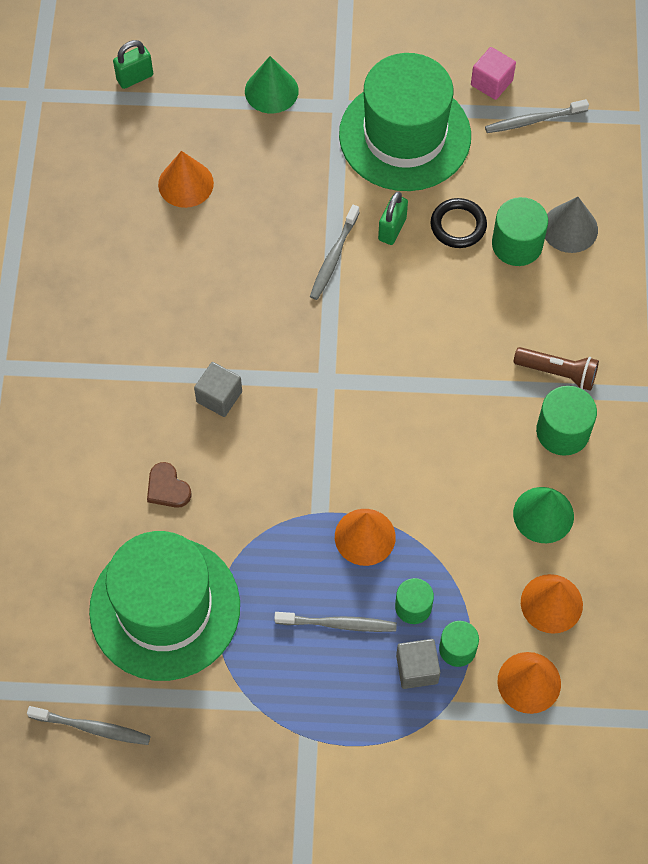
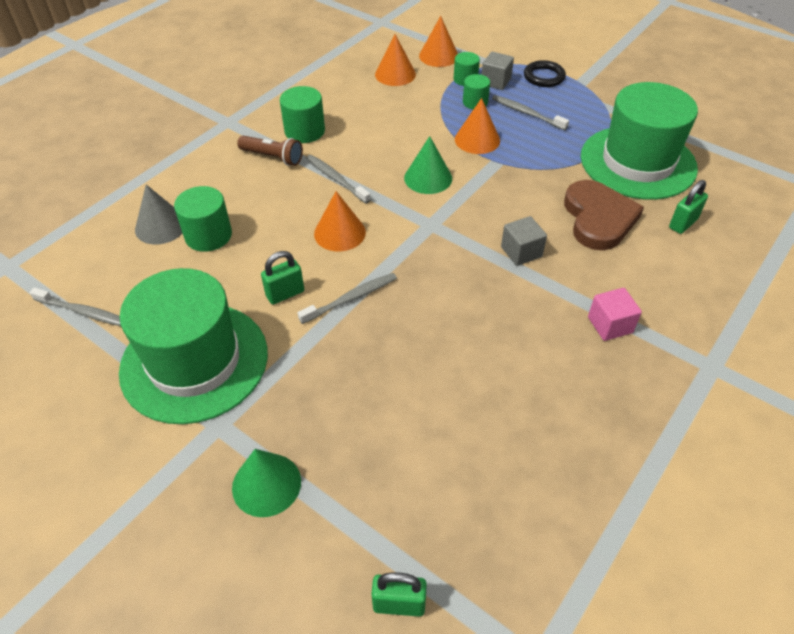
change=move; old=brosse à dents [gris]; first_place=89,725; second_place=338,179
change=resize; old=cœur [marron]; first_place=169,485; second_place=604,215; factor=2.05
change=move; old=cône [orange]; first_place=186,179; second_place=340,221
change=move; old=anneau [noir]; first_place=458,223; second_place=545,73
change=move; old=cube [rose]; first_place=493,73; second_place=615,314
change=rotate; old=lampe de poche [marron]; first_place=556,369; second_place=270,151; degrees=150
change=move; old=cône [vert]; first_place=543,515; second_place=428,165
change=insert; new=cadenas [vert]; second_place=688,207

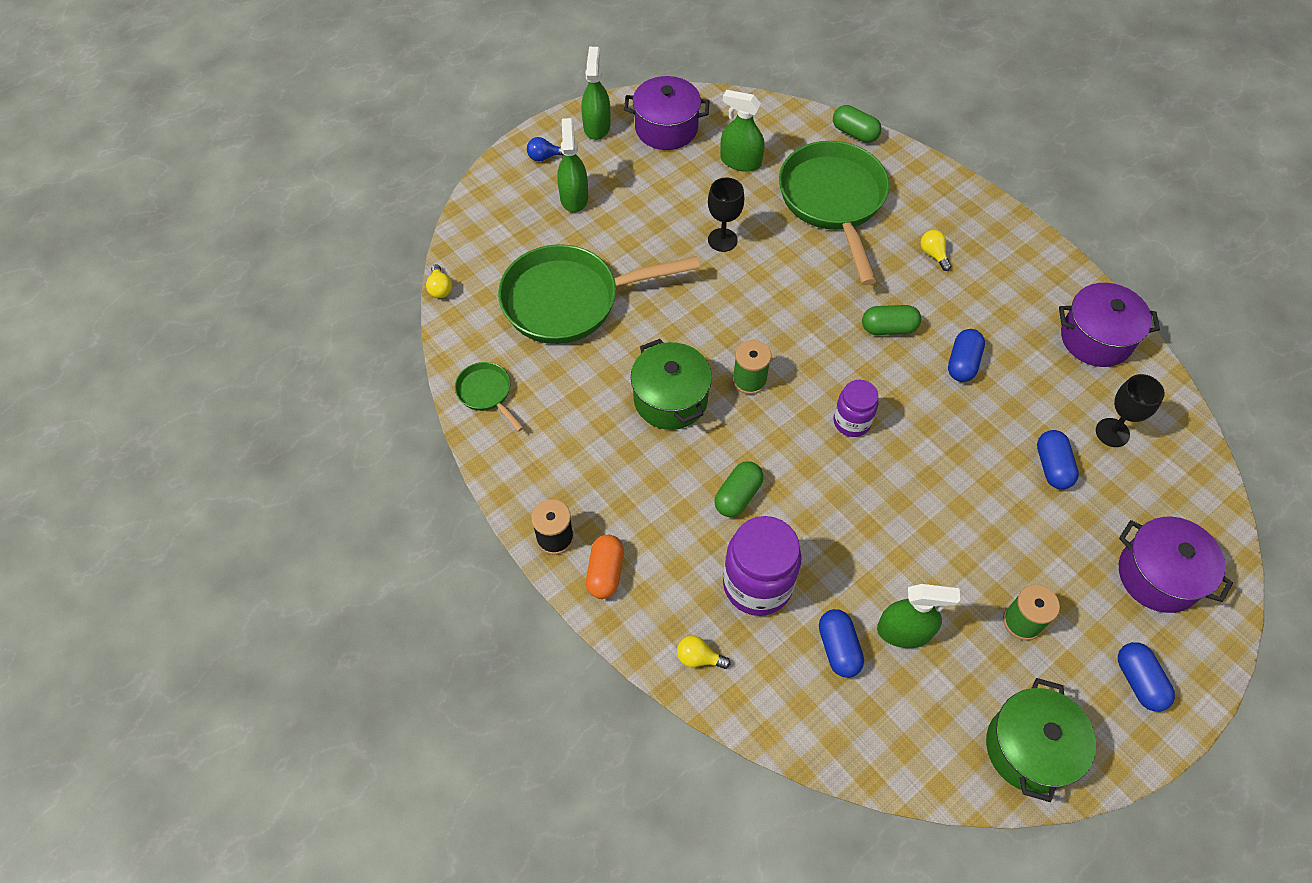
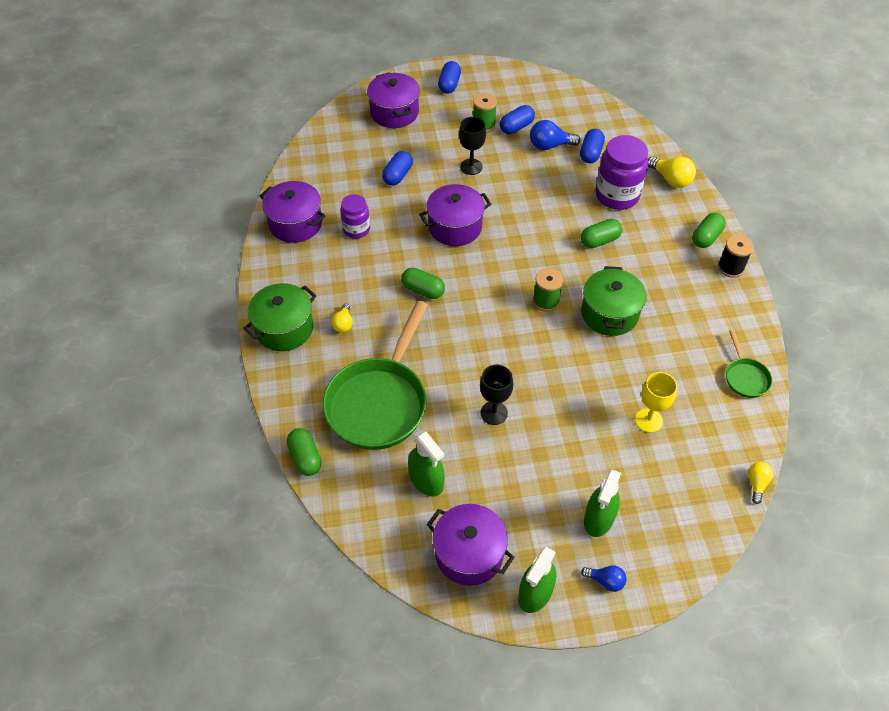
change=replace; old=poêle [vert]; new=verre à pied [jaune]; first_place=599,294; second_place=656,402
change=recolor; old=gélule [orange]; new=gélule [vert]; first_place=605,567; second_place=709,230
change=resize; old=ampoule [jaune]; first_place=703,652; second_place=672,172; factor=1.6
change=move; old=bocal [violet]; first_place=856,408; second_place=355,216
change=replace; old=vaporisateur [vert]; new=ampoule [bleu]; first_place=918,616; second_place=555,135
change=move; old=gélule [bleu]; first_place=966,355; second_place=517,119
change=move; old=marmite [vert]; first_place=1041,740; second_place=280,317
change=move; old=verre à pied [noir]; first_place=1130,410; second_place=472,146
change=insert; new=marmite [violet]; second_place=455,215

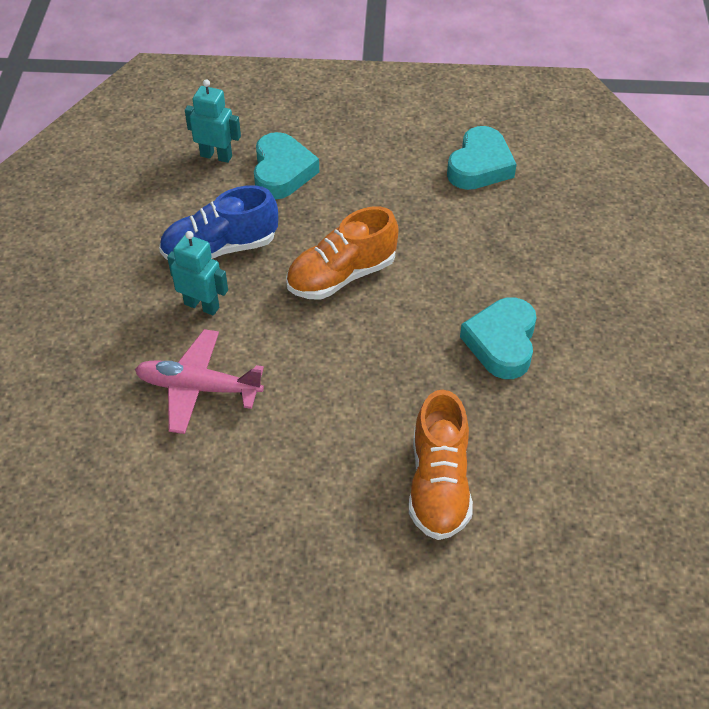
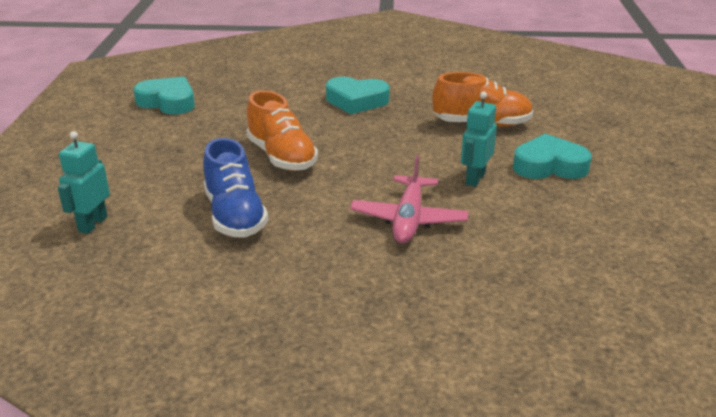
change=move; old=robot [turquoise]; first_place=197,273; second_place=479,139
change=move; old=cœur [turquoise]; first_place=286,165; second_place=552,156

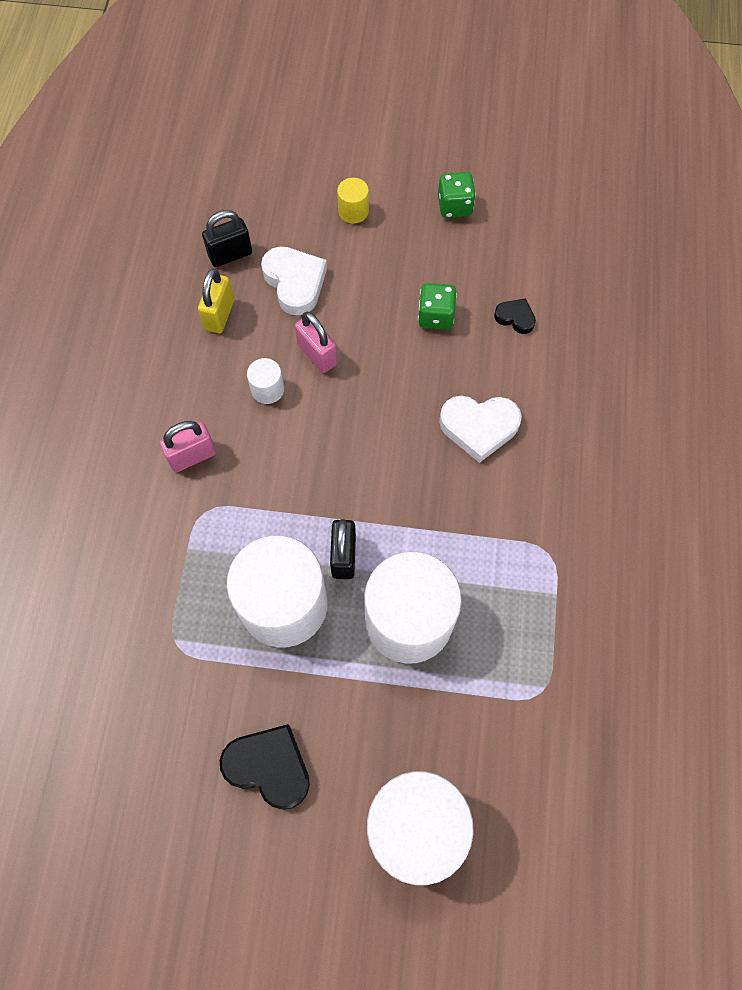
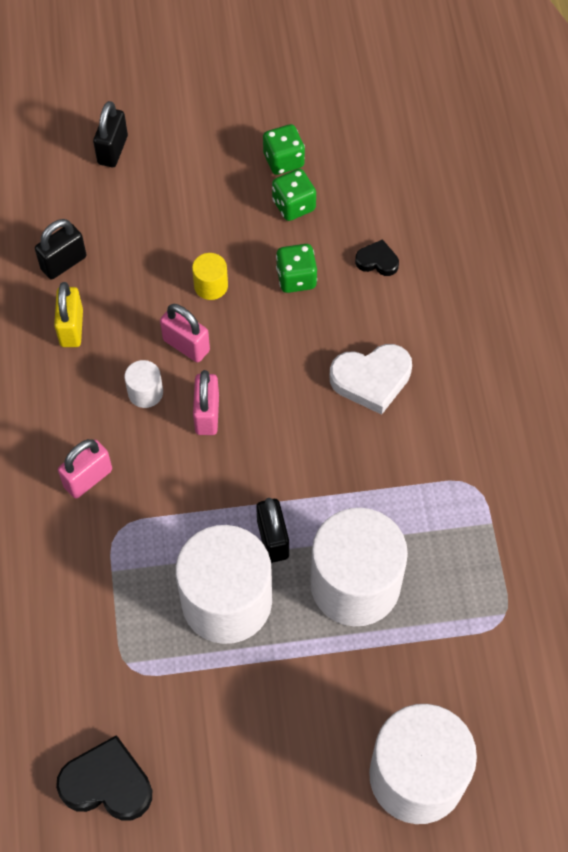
change=move; old=cœur [noir]; first_place=265,767; second_place=104,778
change=delete; old=cœur [blanc]; first_place=294,280
change=move; old=cylindre [jaune]; first_place=353,201; second_place=210,276
change=insert; new=cadenas [noir]; second_place=110,134
change=insert; new=cadenas [rose]; second_place=206,402
change=insert; new=dé [vert]; second_place=294,195

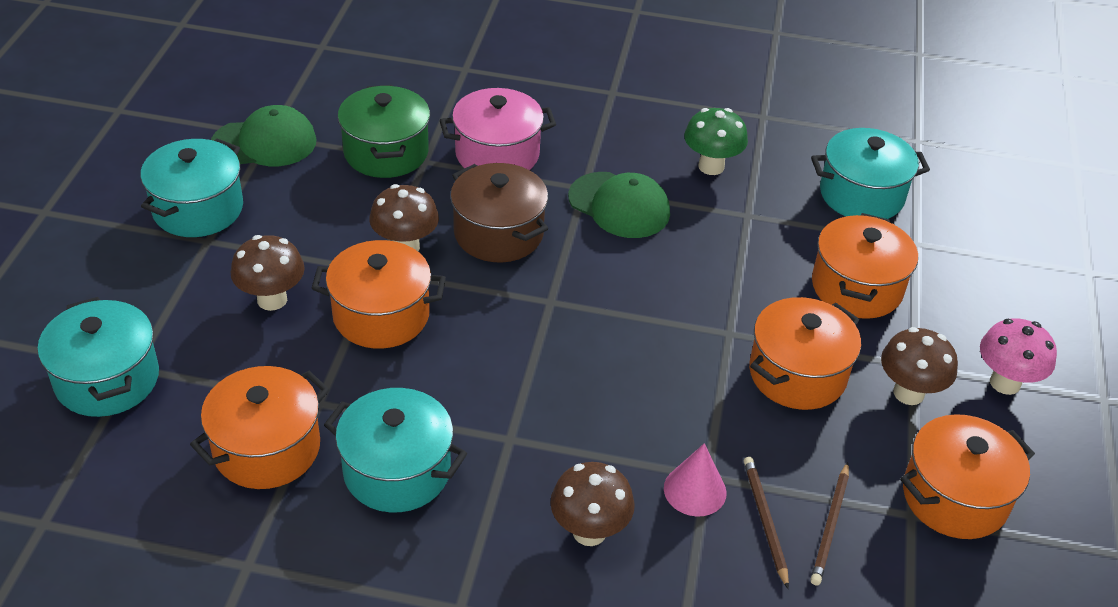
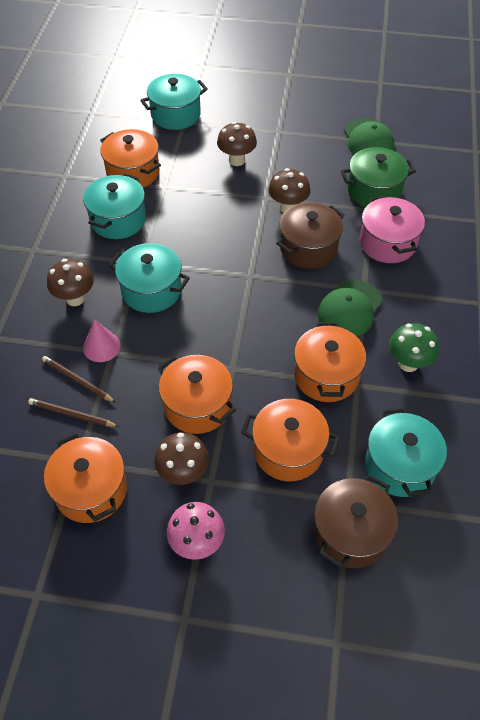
change=move; old=marmite [turquoise]; first_place=191,187; second_place=149,278
change=move; old=marmite [orange]; first_place=378,294; second_place=330,362
change=rotate; old=crayon [marron]; first_place=766,523; second_place=79,379; degrees=-135
change=insert; new=marmite [marron]; second_place=356,521

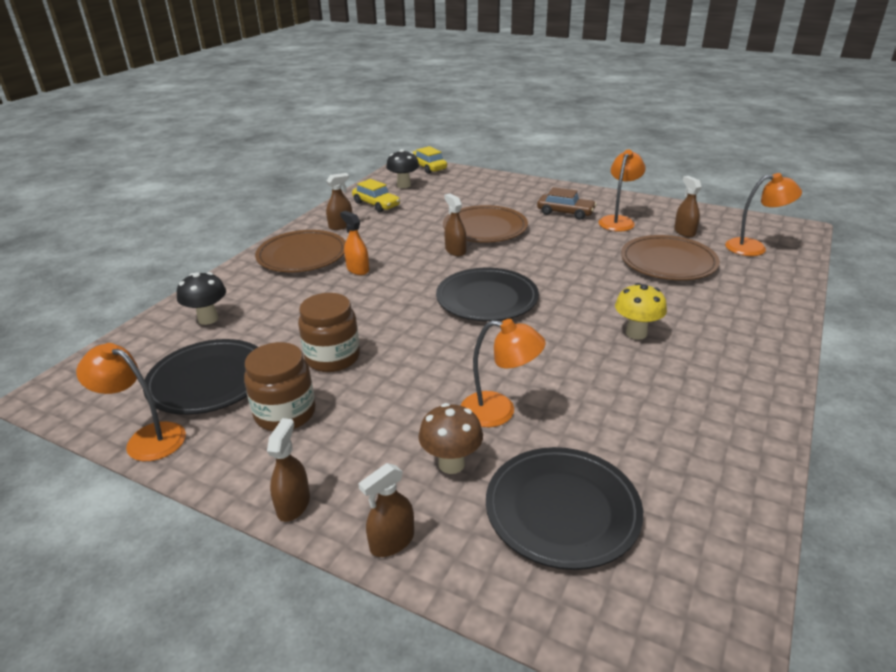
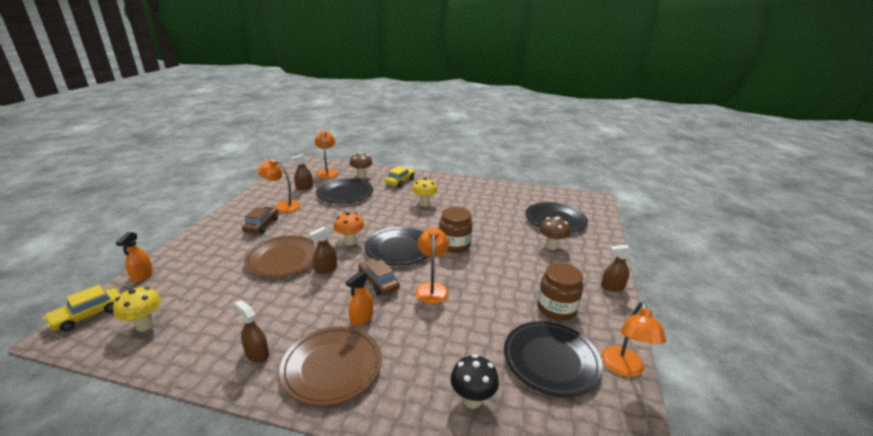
change=move; old=bocal [marron]; first_place=329,332; second_place=456,230
change=move; old=voiture [jaune]; first_place=376,195; second_place=400,176
change=delete; old=vaporisateur [marron]; first_place=386,510
change=recolor; old=champignon [noir]; new=champignon [jaune]; first_place=402,168; second_place=137,309
change=move; old=lampe [orange]; first_place=503,373; second_place=432,266
change=recolor; old=assiette [marron]; new=assiette [noir]; first_place=670,257; second_place=344,190
change=insert; new=vaporisateur [orange]; second_place=134,257
change=insert; new=champignon [orange]; second_place=348,228
change=insert; new=champignon [marron]; second_place=361,165
change=insert; new=voiture [marron]; second_place=379,276

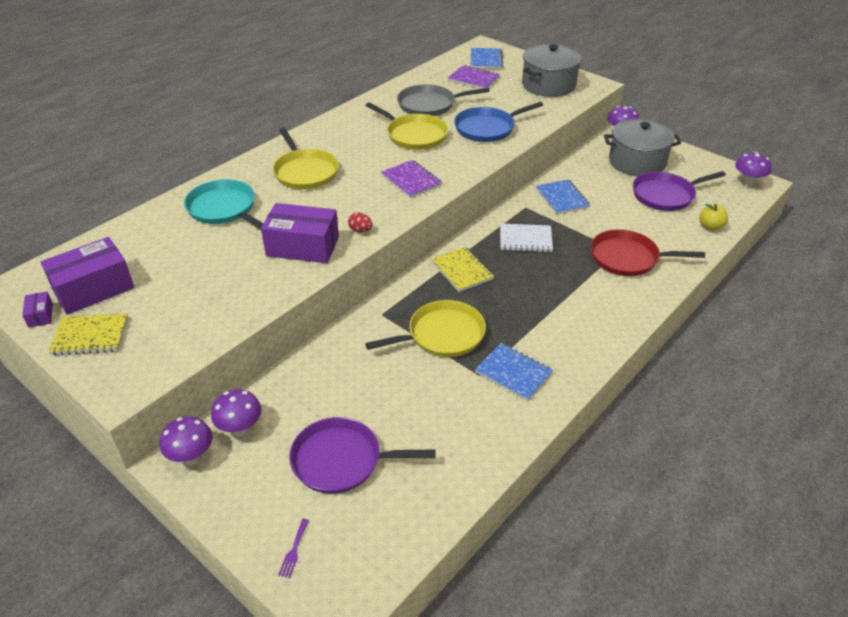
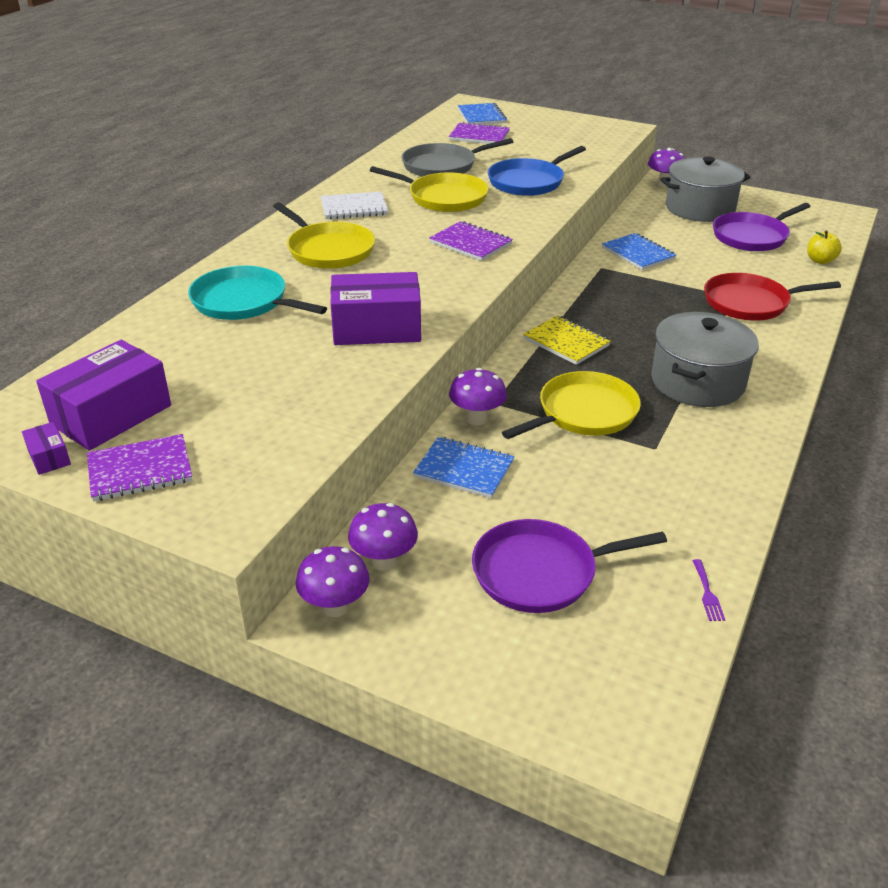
change=recolor; old=carnet [jaune]; new=carnet [violet]; first_place=88,335; second_place=139,468
change=move; old=fourchette [violet]; first_place=293,548; second_place=708,590
change=delete; old=œuf [rouge]; first_place=360,222
change=move; old=carnet [bleu]; first_place=514,372; second_place=463,467
change=move; old=carnet [blanc]; first_place=526,238; second_place=354,206
change=move; old=marmite [gris]; first_place=552,70; second_place=705,359
change=move; old=champignon [violet]; first_place=753,169; second_place=478,396

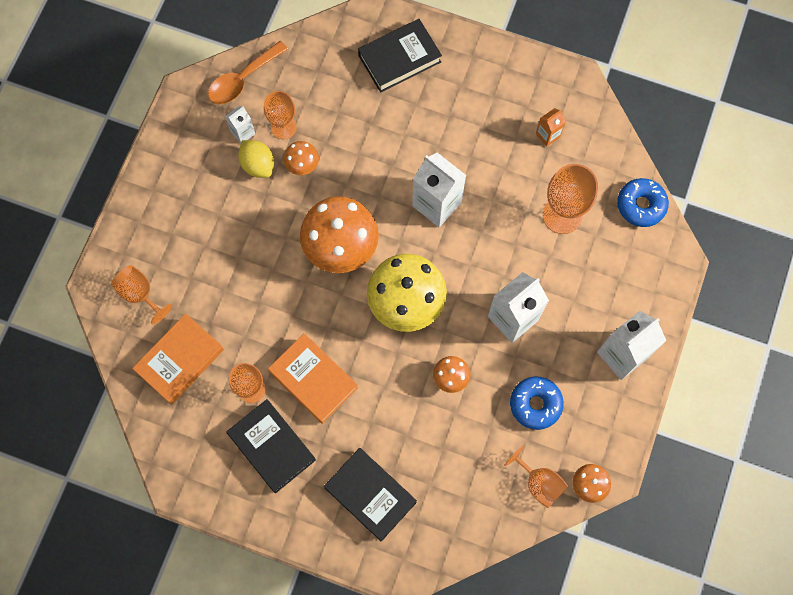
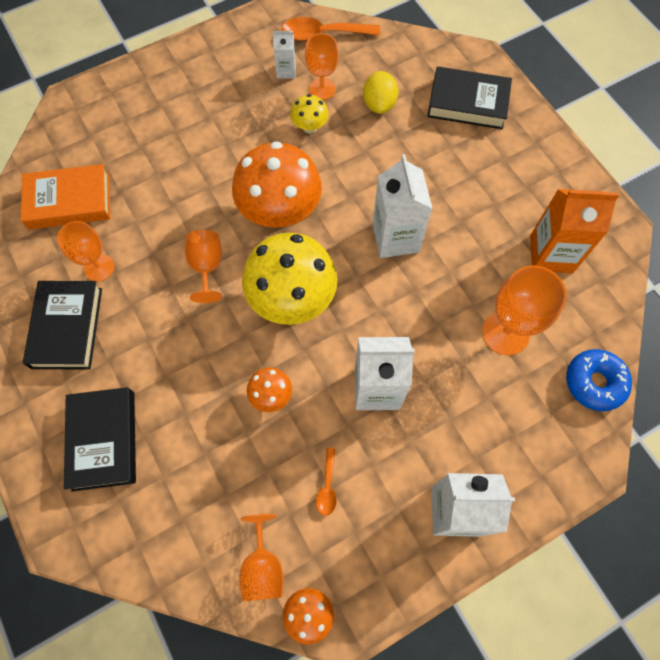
change=move; old=verre à pied [orange]; first_place=141,294; second_place=203,266
change=move; old=citron [jaune]; first_place=256,159; second_place=381,92
change=delete; old=livre [orange]; first_place=313,378
change=recolor; old=champignon [orange]; new=champignon [jaune]; first_place=301,158; second_place=309,113
change=replace; old=beignet [bleu]; new=cuillère [orange]; first_place=537,403; second_place=326,482
change=resize; old=brique de lait [orange]; first_place=551,127; second_place=575,231; factor=1.95

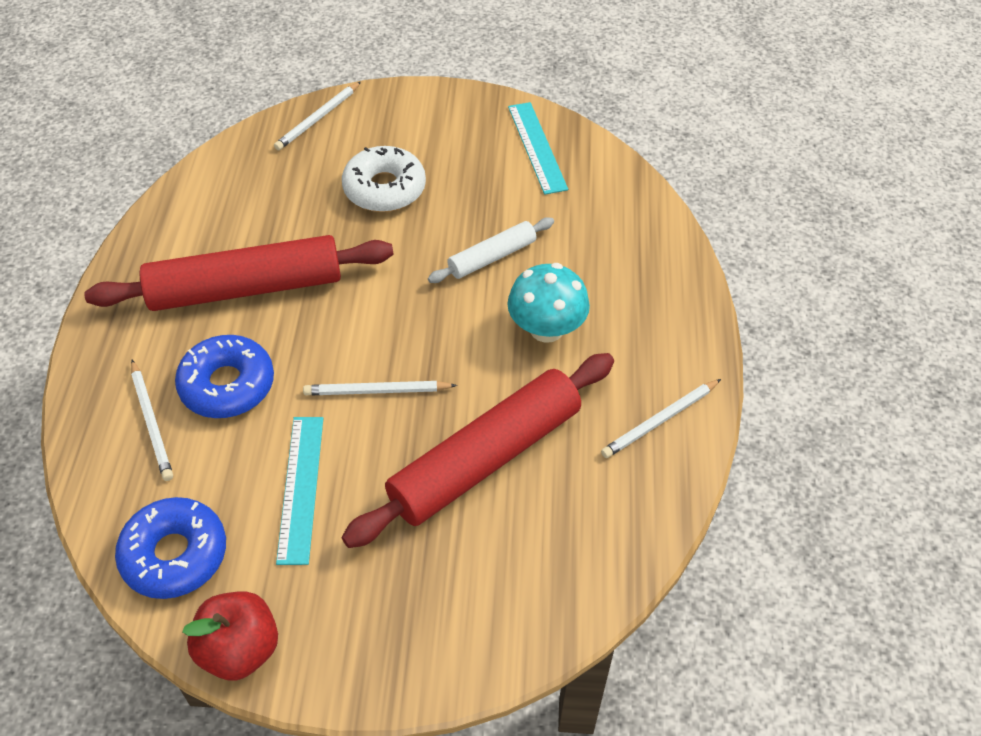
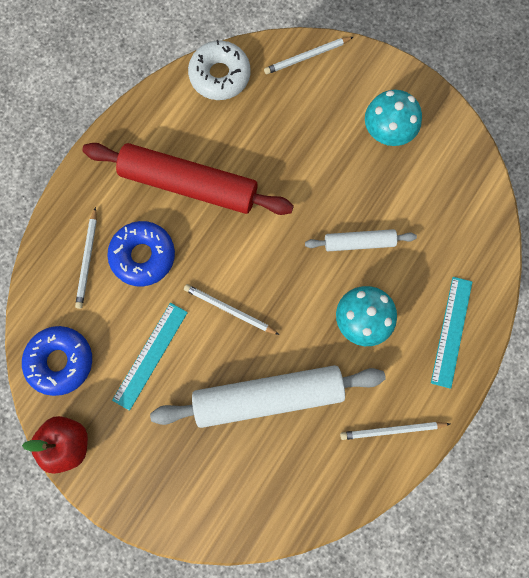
change=recolor; old=rouleau à pâtisserie [rouge]; new=rouleau à pâtisserie [blanc]; first_place=477,450; second_place=268,396
change=move; old=beignet [blanc]; first_place=384,179; second_place=219,70
change=move; old=règle [turquoise]; first_place=538,148; second_place=451,333
change=insert; new=champignon [turquoise]; second_place=393,118

